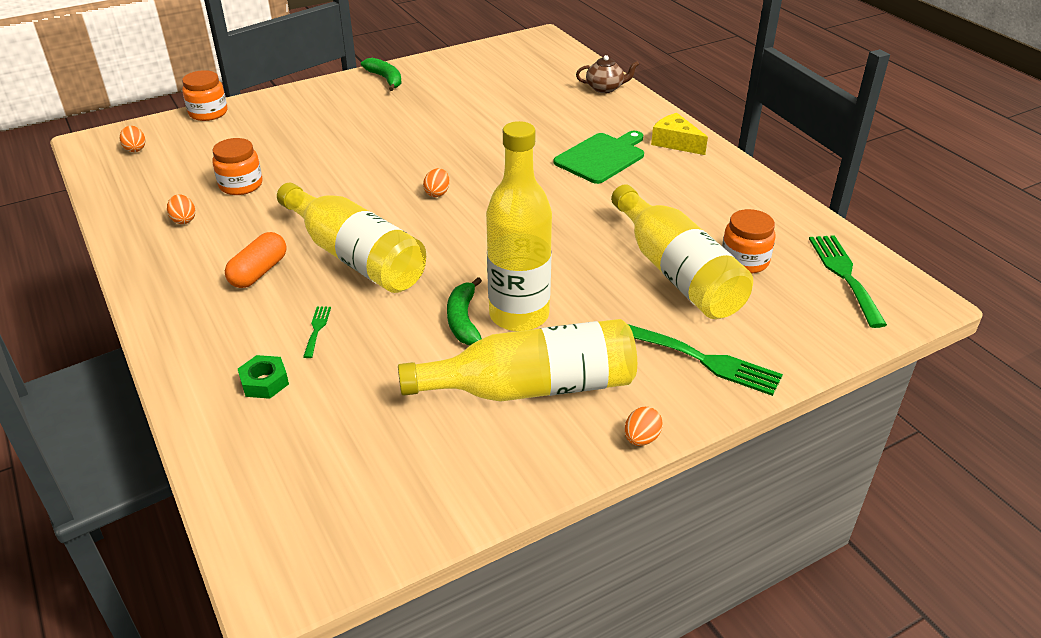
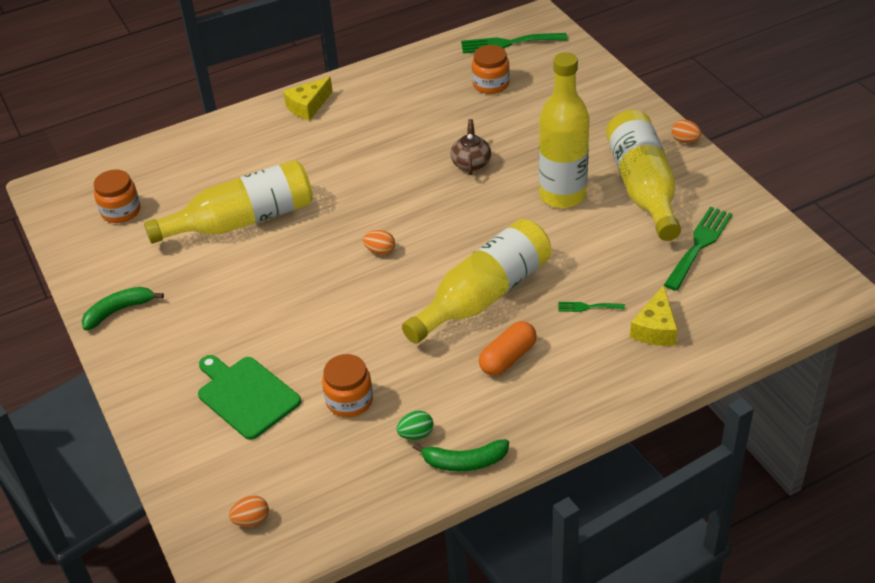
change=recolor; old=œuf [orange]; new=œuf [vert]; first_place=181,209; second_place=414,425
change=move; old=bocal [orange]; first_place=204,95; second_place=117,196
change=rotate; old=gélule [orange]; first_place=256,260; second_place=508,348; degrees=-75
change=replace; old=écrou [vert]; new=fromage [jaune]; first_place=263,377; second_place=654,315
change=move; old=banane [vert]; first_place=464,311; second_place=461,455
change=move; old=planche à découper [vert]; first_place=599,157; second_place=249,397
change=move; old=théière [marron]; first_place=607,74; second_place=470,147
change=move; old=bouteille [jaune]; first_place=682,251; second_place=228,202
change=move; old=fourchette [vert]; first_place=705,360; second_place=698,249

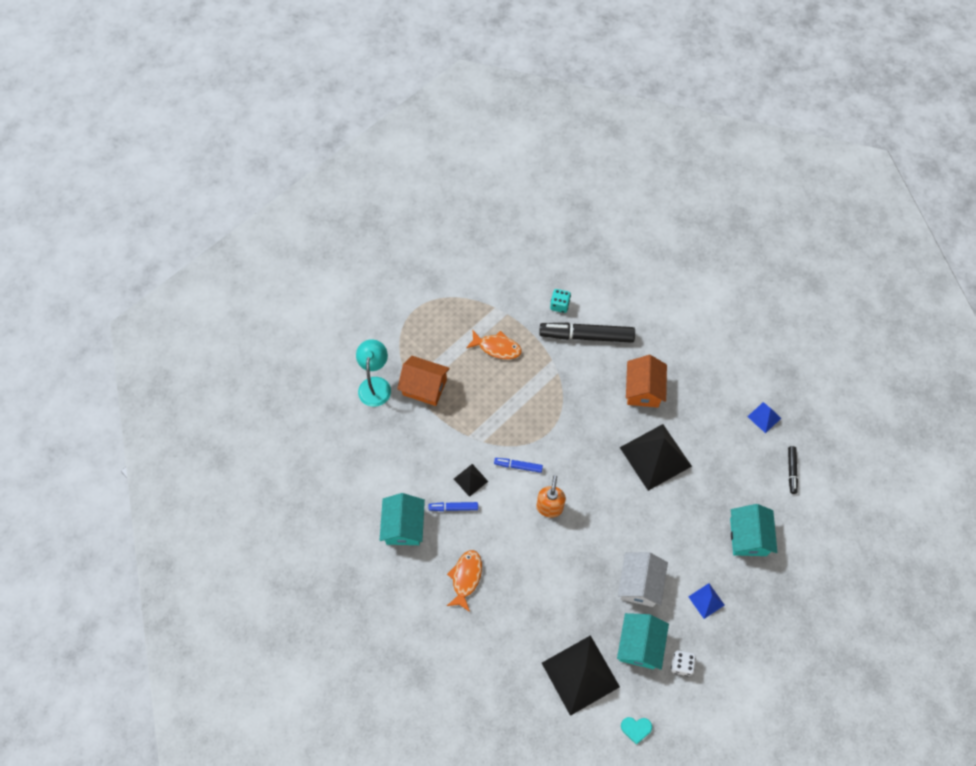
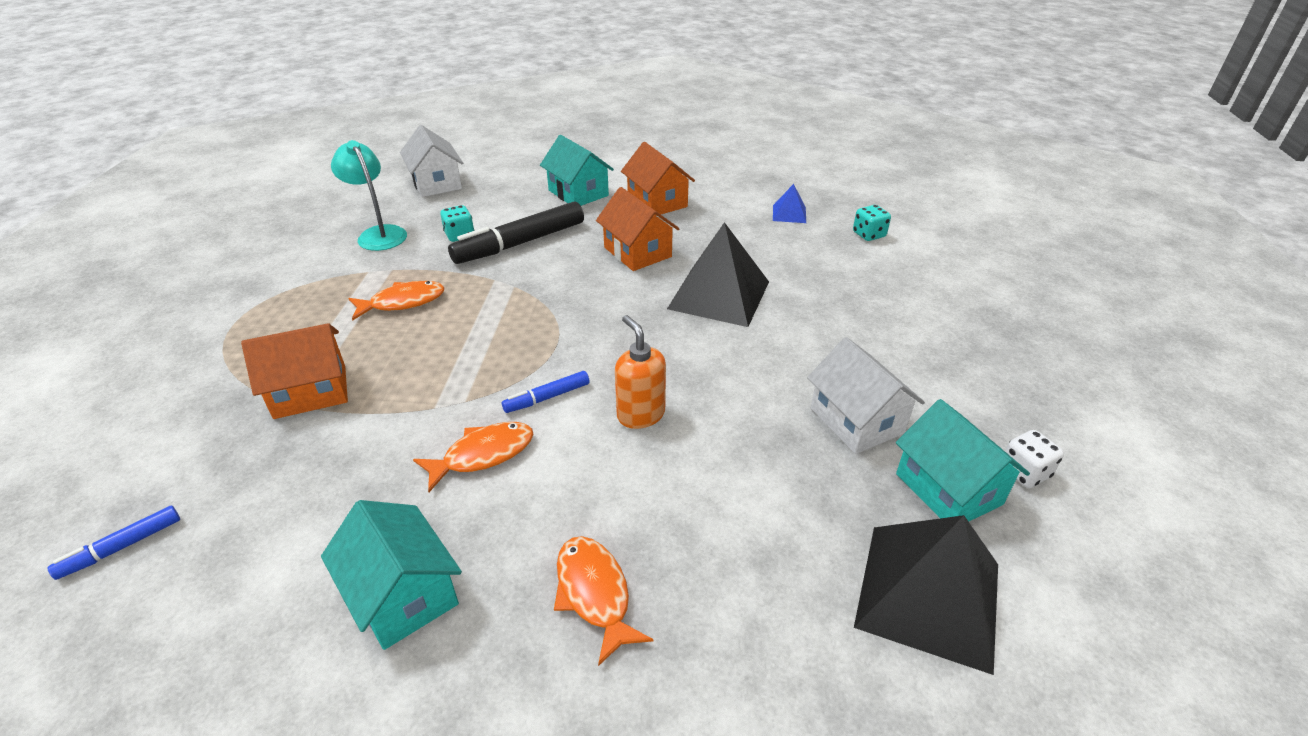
change=move; old=lampe [turquoise]; first_place=373,373; second_place=369,195
change=move; old=feutre [bleu]; first_place=453,506; second_place=113,542
change=replace; old=pyramide [noir]; new=poisson [orange]; first_place=471,480; second_place=473,457
change=delete; old=cœur [turquoise]; first_place=636,731
change=delete; old=pyramide [bleu]; first_place=707,601
change=move; old=maison [turquoise]; first_place=753,530; second_place=577,170
change=replace; old=feutre [noir]; new=dé [turquoise]; first_place=793,470; second_place=872,223
change=insert; new=maison [blanc]; second_place=431,161
change=insert; new=maison [orange]; second_place=658,179

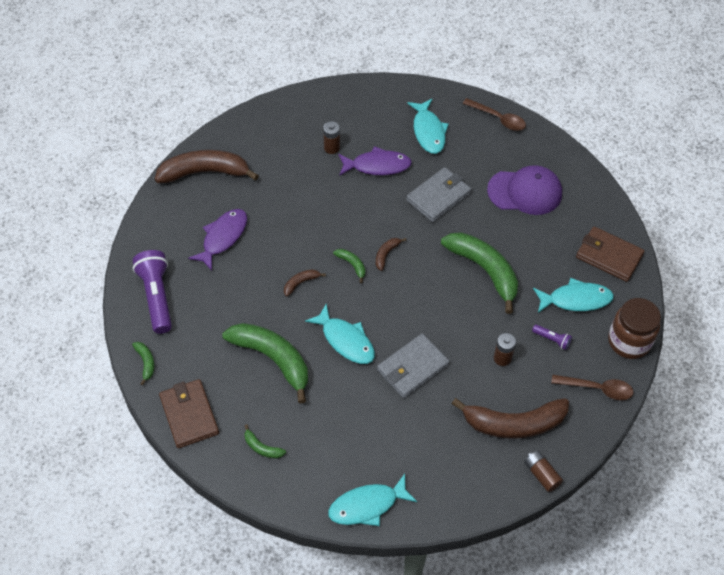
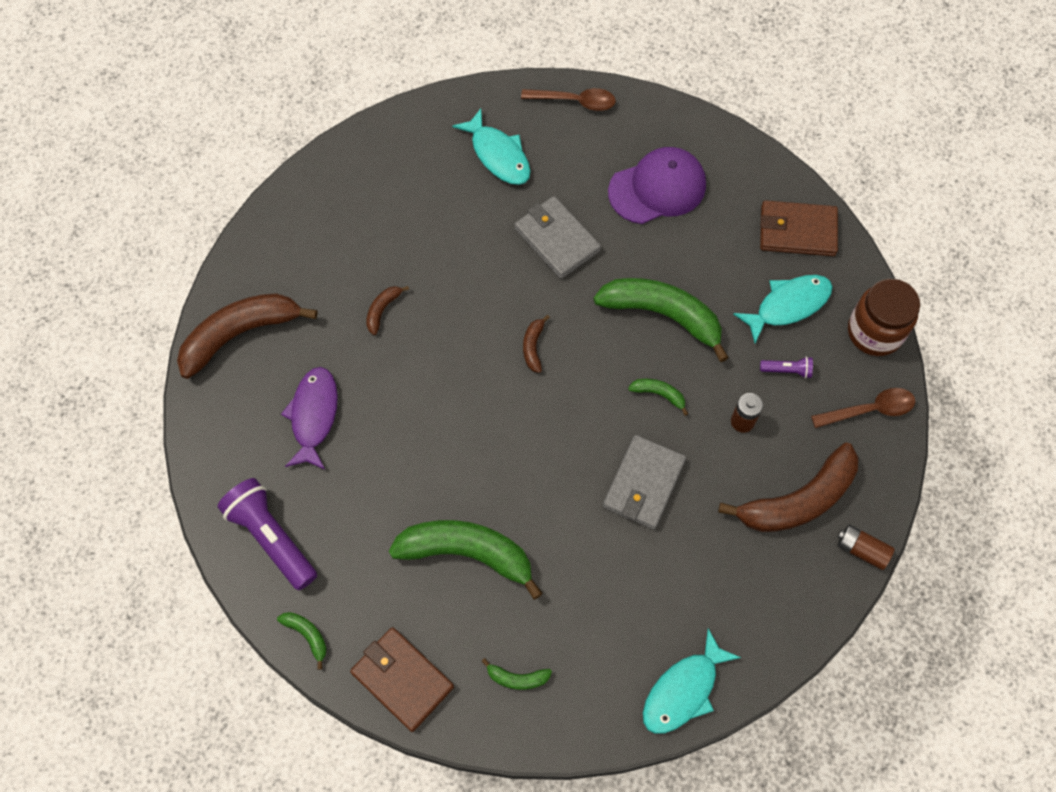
change=move; old=banane [marron]; first_place=305,283; second_place=387,310
change=delete; old=poisson [turquoise]; first_place=340,334
change=delete; old=pile [marron]; first_place=331,137
change=move; old=banane [vert]; first_place=349,266; second_place=658,397
change=delete; old=poisson [violet]; first_place=375,161
change=rotate; old=portefeuille [gris]; first_place=438,194; second_place=557,237; degrees=-60

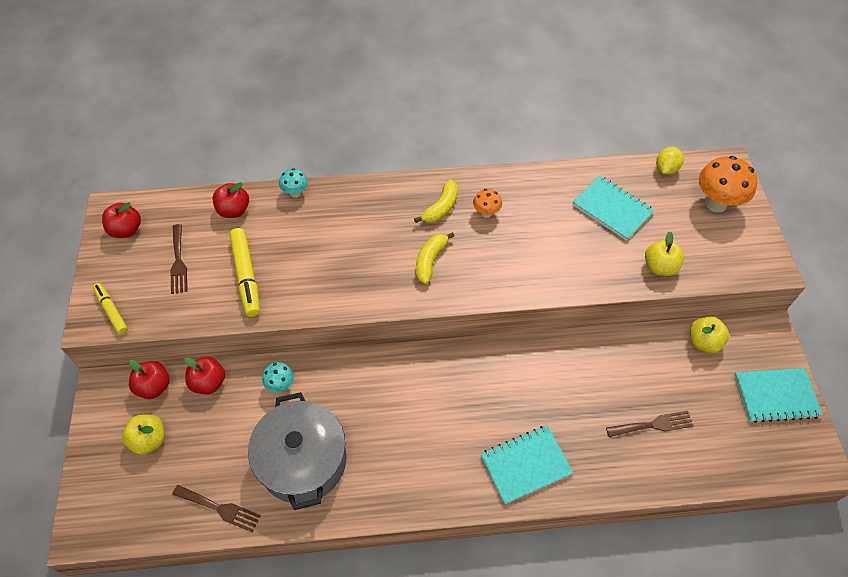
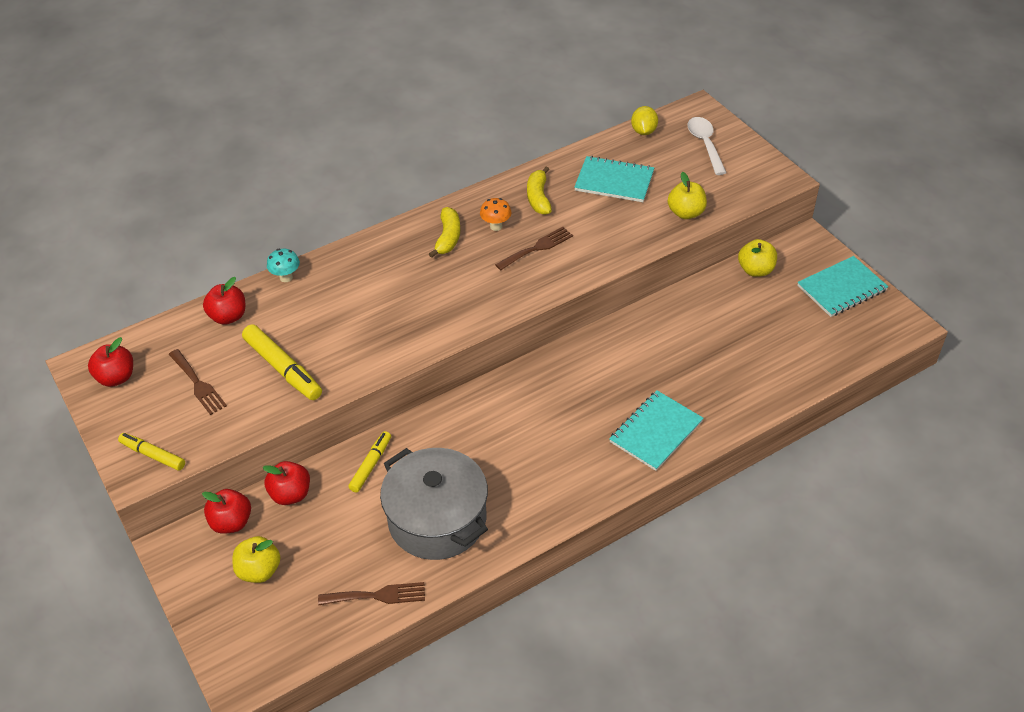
change=replace; old=champignon [turquoise]; new=feutre [jaune]; first_place=278,377; second_place=369,461
change=move; old=banane [jaune]; first_place=435,258; second_place=539,190
change=move; old=fourchette [marron]; first_place=650,424; second_place=534,248
change=replace; old=champignon [orange]; new=cuillère [blanc]; first_place=728,184; second_place=707,146

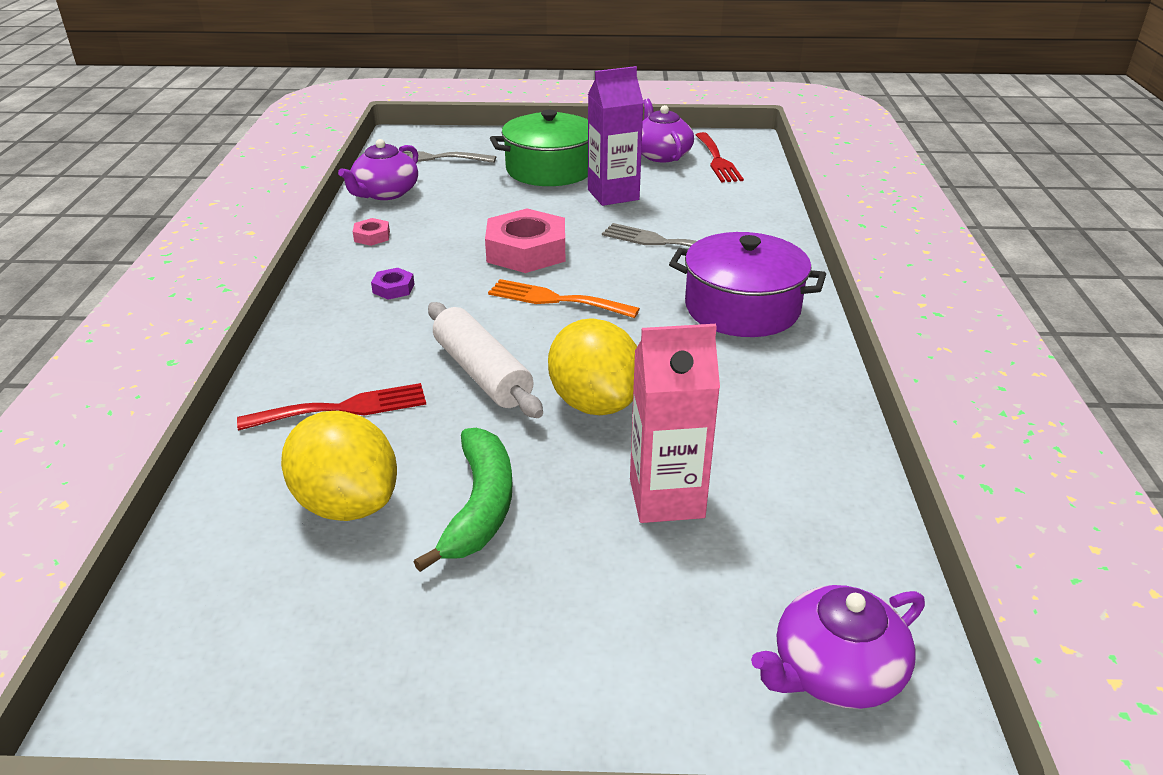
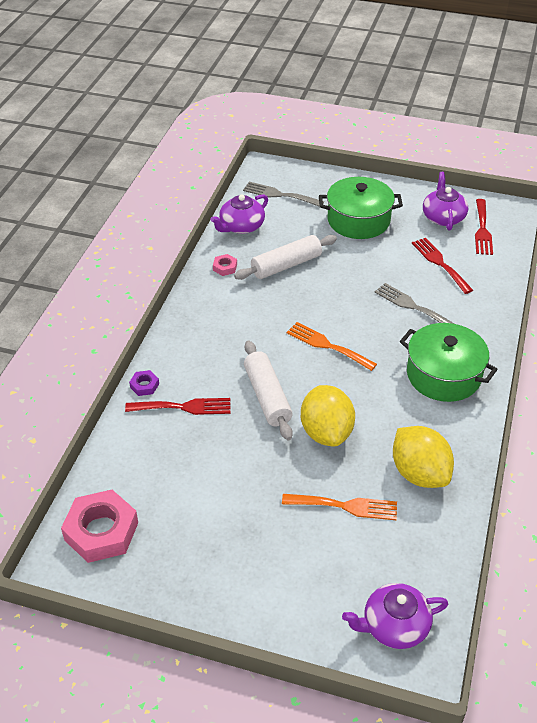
change=move; old=citron [jaune]; first_place=339,466; second_place=423,457
change=move; old=écrou [violet]; first_place=392,284; second_place=144,383
change=delete; old=banane [vert]; first_place=463,500
change=move; old=écrou [rose]; first_place=525,241; second_place=99,526
change=delete; old=brique de lait [violet]; first_place=616,136
change=replace; old=brique de lait [rose]; new=fourchette [orange]; first_place=675,423; second_place=339,507
change=recolor; old=marmite [violet]; new=marmite [vert]; first_place=747,284; second_place=449,362
change=insert; new=rouleau à pâtisserie [blanc]; second_place=285,257
change=insert; new=fourchette [rouge]; second_place=442,266

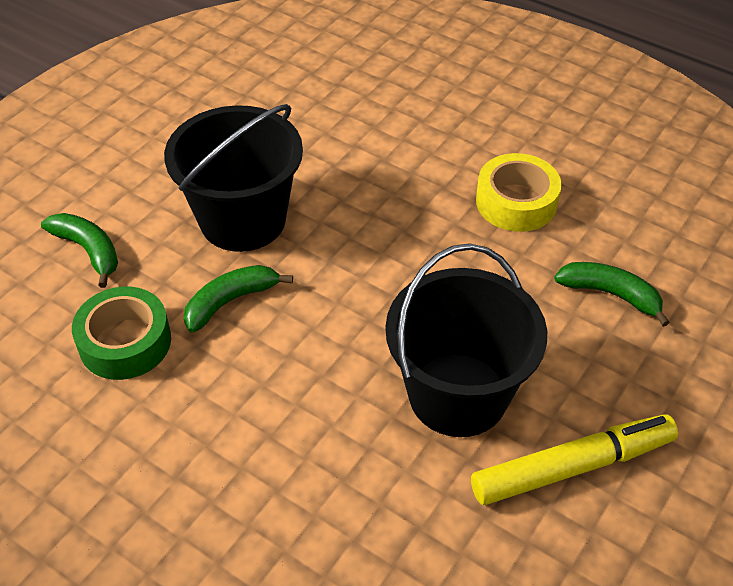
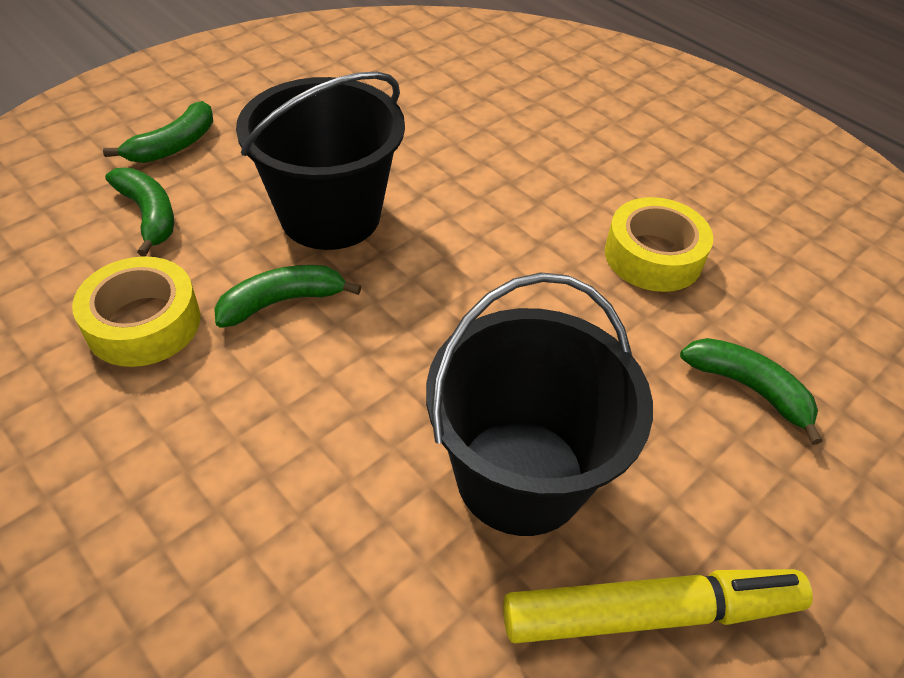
change=recolor; old=ruban adhésif [vert]; new=ruban adhésif [jaune]; first_place=121,333; second_place=136,311
change=insert; new=banane [vert]; second_place=158,132

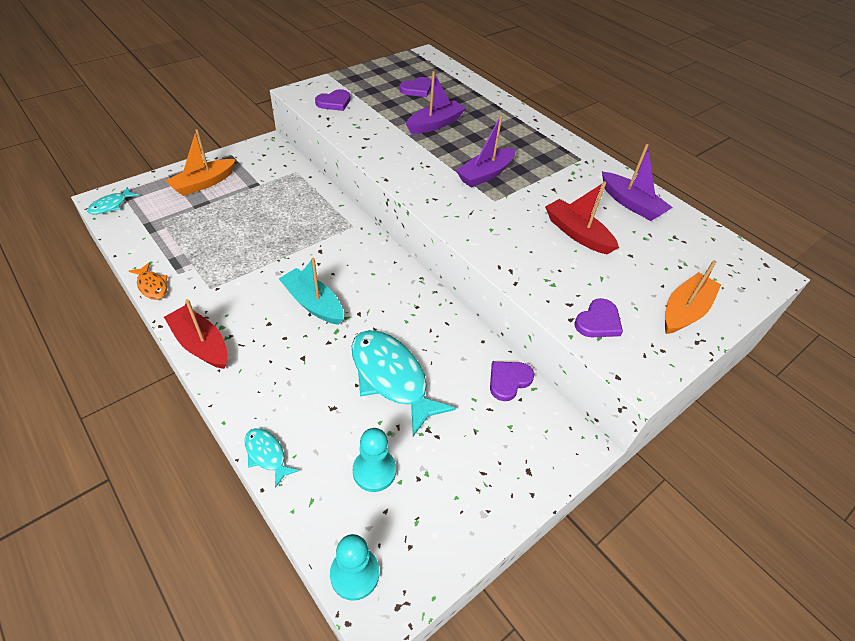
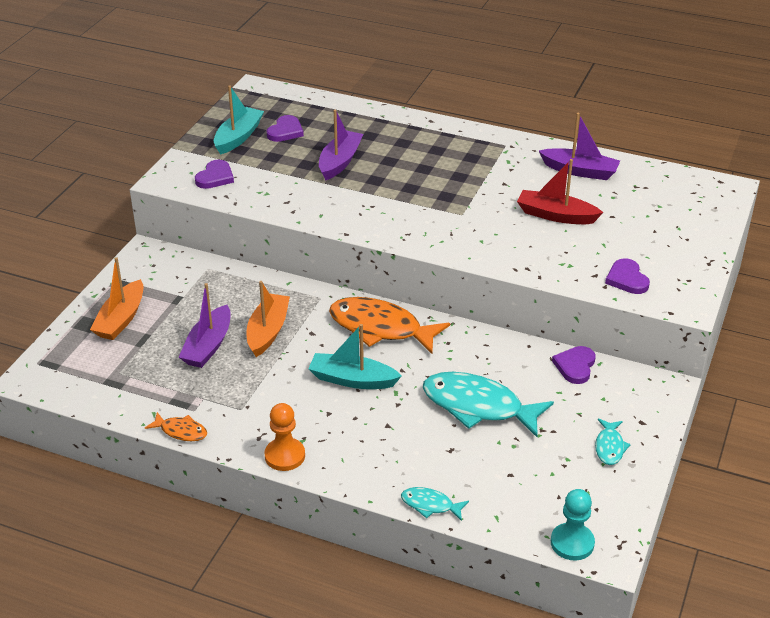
change=move; old=poisson [turquoise]; first_place=113,200; second_place=613,441
change=replace; old=bateau [rouge]; new=pion [orange]; first_place=196,334; second_place=284,437
change=delete; old=pion [turquoise]; first_place=374,460
change=move; old=bateau [violet]; first_place=486,151; second_place=205,325
change=rotate; old=cœur [violet]; first_place=599,317; second_place=627,276; degrees=150
change=move; old=bateau [orange]; first_place=693,297; second_place=268,319
change=insert; new=bateau [turquoise]; second_place=239,120
change=insert; new=poisson [orange]; second_place=389,325

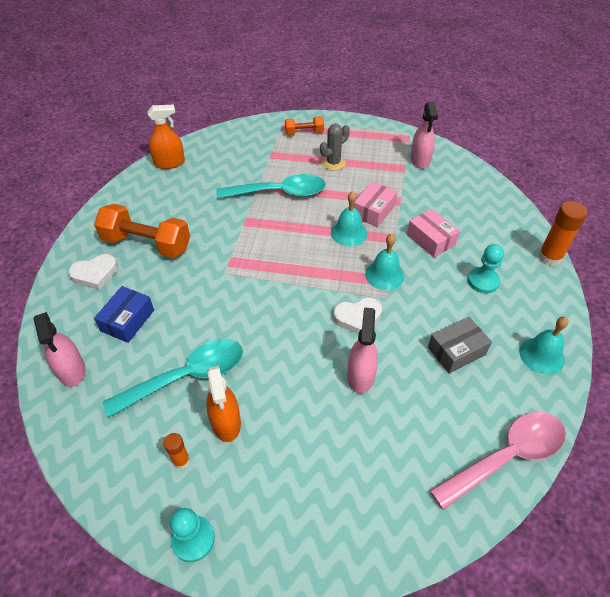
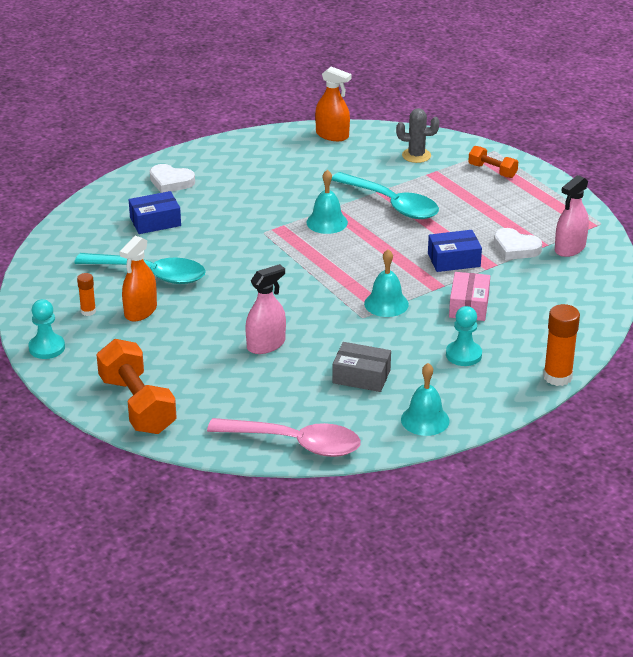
change=delete; old=vaporisateur [rose]; first_place=59,349
change=move; old=haltère [orange]; first_place=142,231; second_place=136,386
change=move; old=cactus [gris]; first_place=335,147; second_place=417,135
change=move; old=cloche [turquoise]; first_place=349,218; second_place=327,202
change=move; old=cœur [blanc]; first_place=357,316; second_place=518,244
change=recolor; old=boîte [rose]; new=boîte [bleu]; first_place=375,204; second_place=455,251

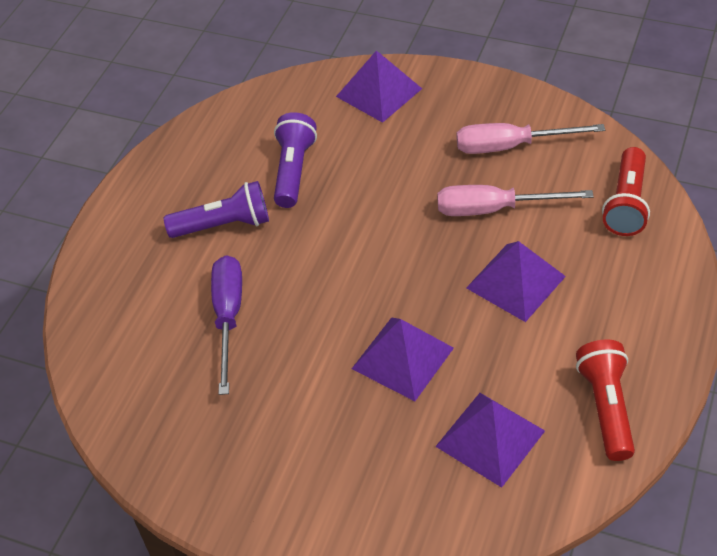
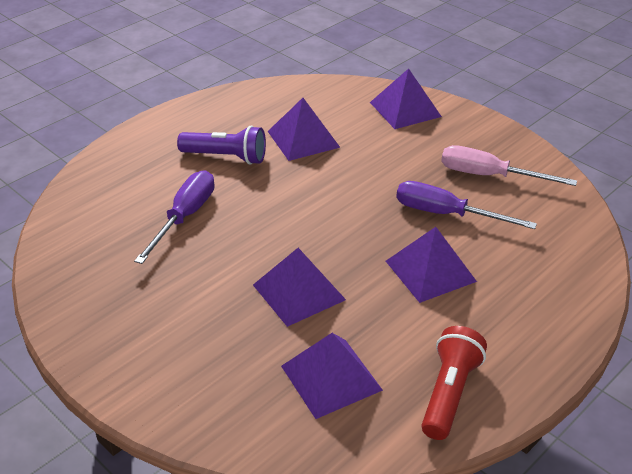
change=replace; old=lampe de poche [violet]; new=pyramide [violet]; first_place=295,160; second_place=304,129
change=recolor; old=tournevis [rose]; new=tournevis [violet]; first_place=515,200; second_place=466,205
change=delete; old=lampe de poche [rouge]; first_place=626,191

